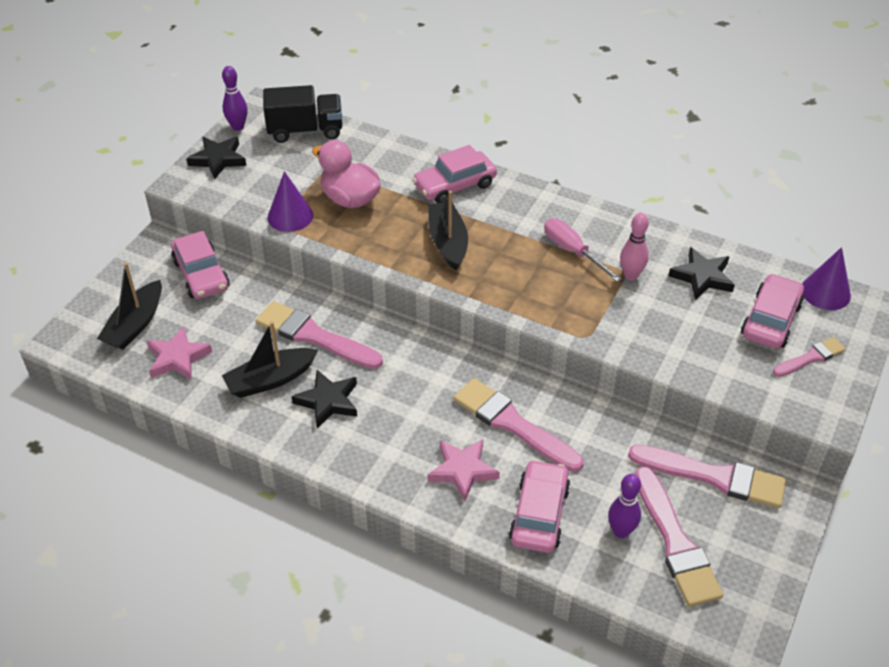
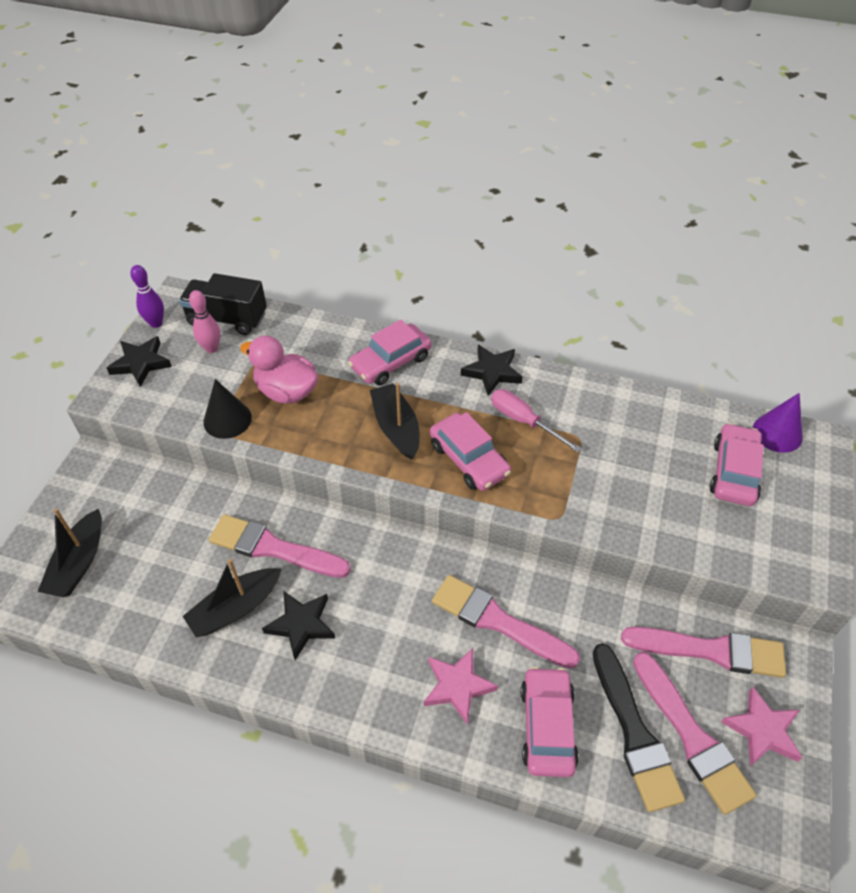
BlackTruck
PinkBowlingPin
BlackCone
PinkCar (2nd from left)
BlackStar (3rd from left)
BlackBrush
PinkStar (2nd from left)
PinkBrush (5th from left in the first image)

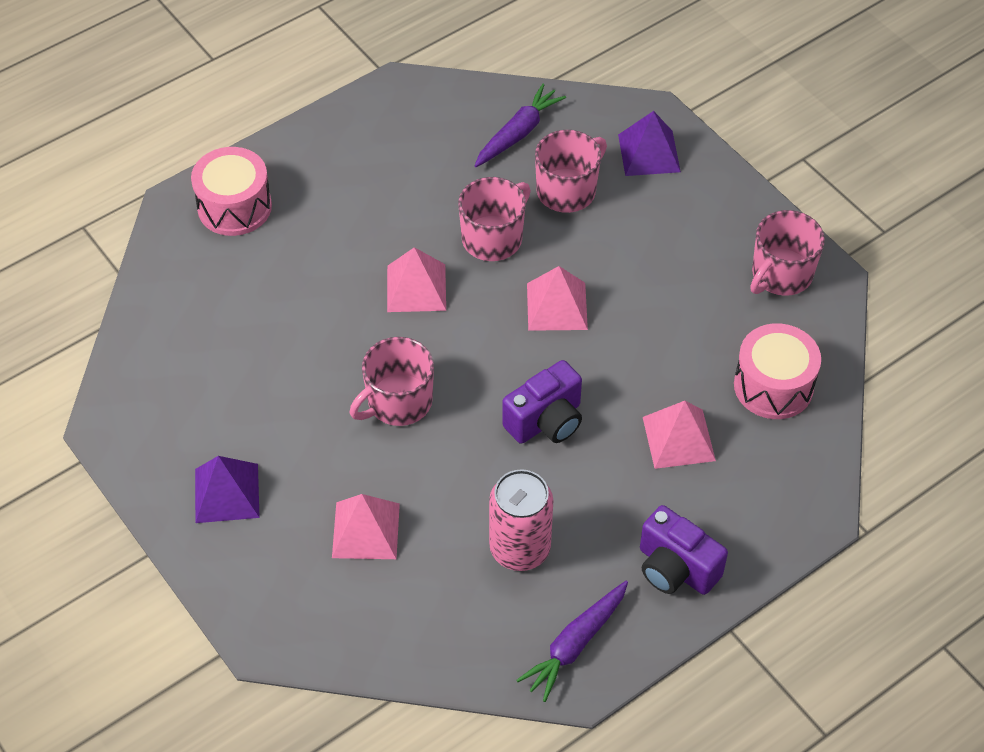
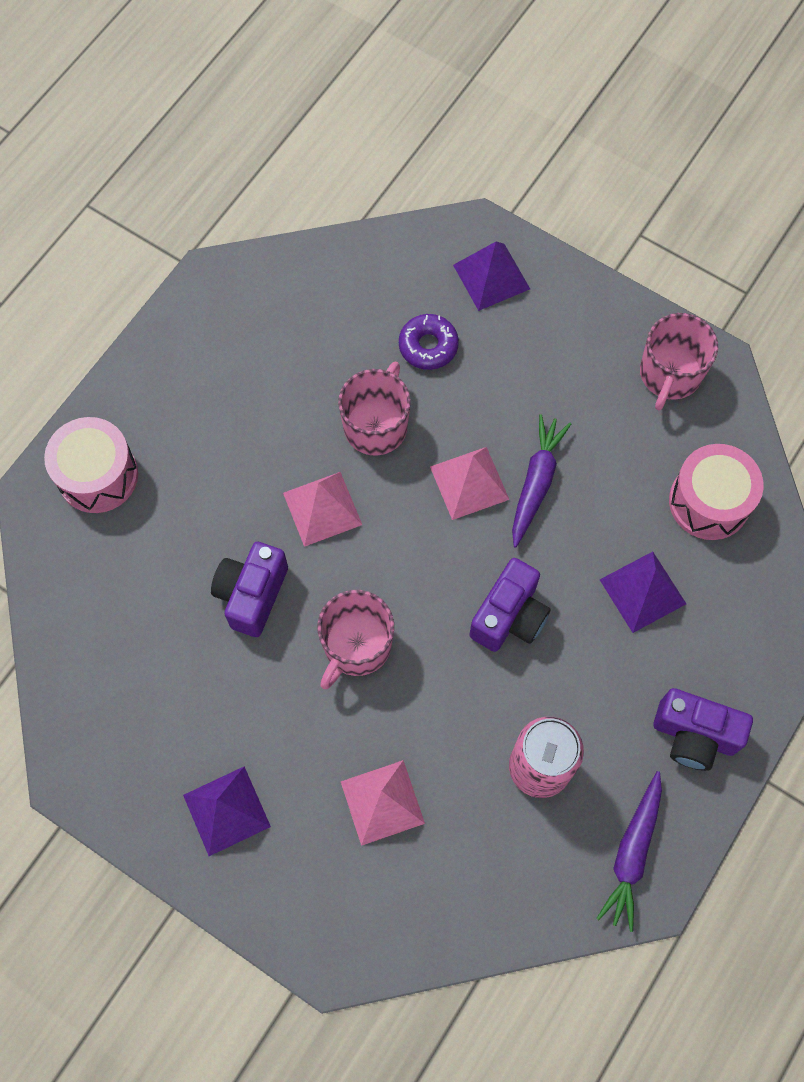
PurpleCamera (1st from left)
PurpleDonut
PurpleCarrot (1st from left)
PurplePyramid (3rd from left)

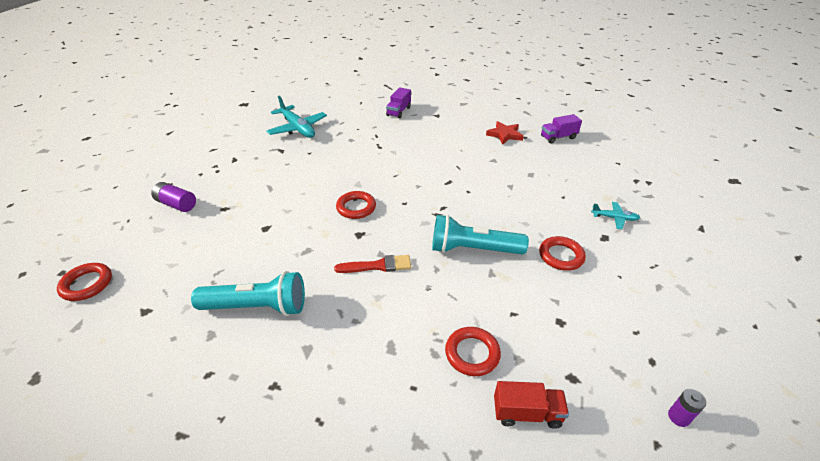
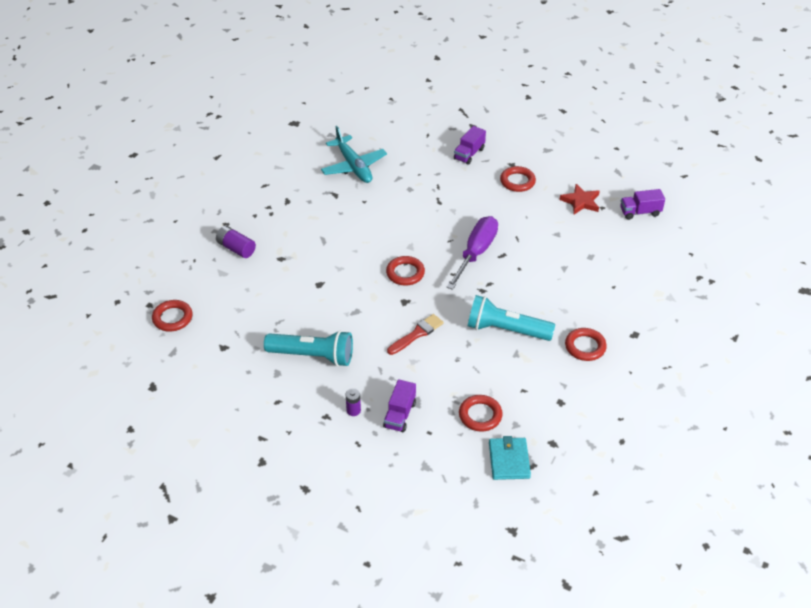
PurpleBattery (2nd from left)
PurpleTruck (1st from left)
RedBrush
PurpleScrewdriver
TurquoiseWallet
RedRing (4th from left)
TurquoisePlane (2nd from left in the first image)

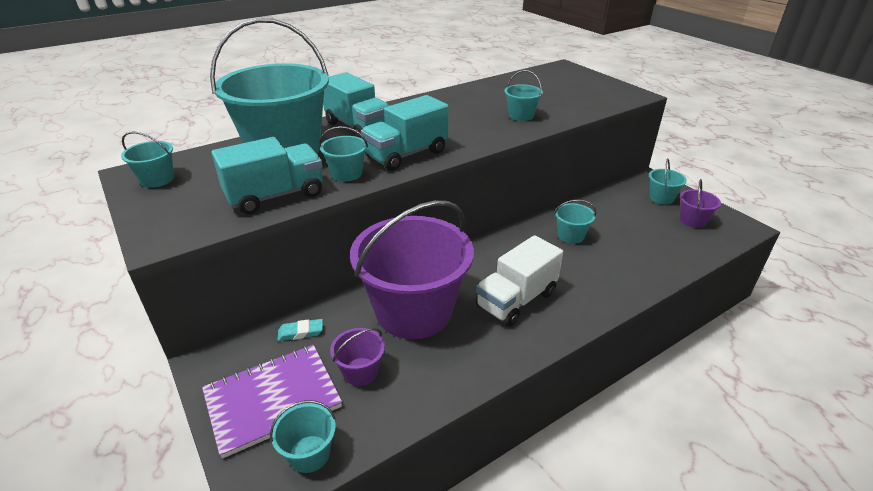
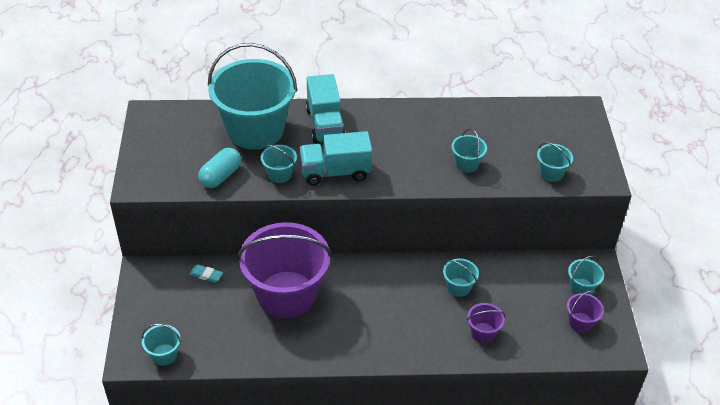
TurquoiseCapsule
PurpleBucket (2nd from left)
TurquoiseBucket (6th from left)
PurpleNotebook
WhiteTruck

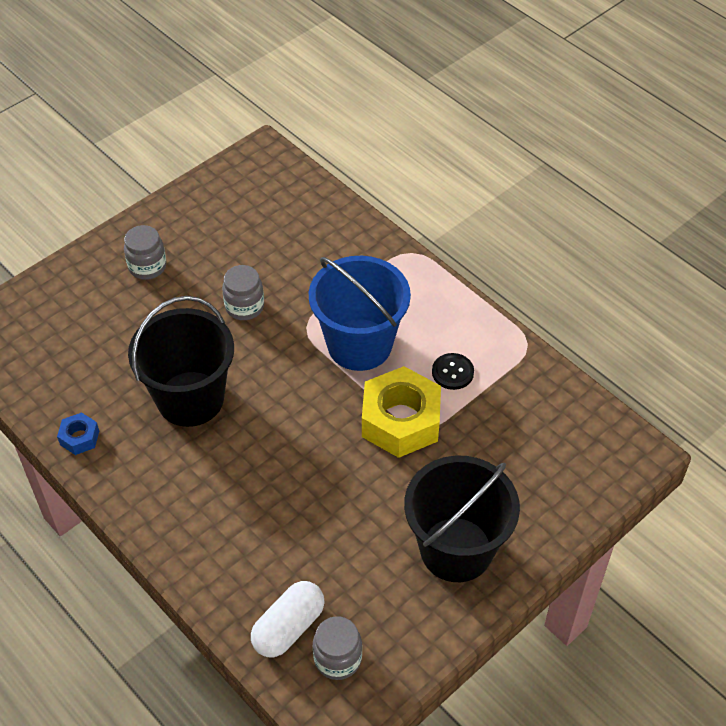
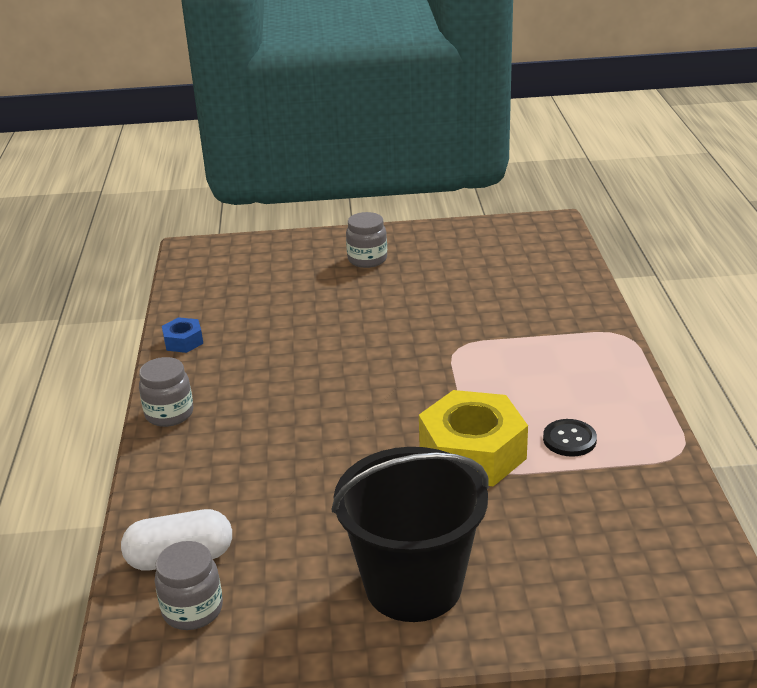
GreyJar (1st from left)
BlackBucket (1st from left in the first image)
BlueBucket

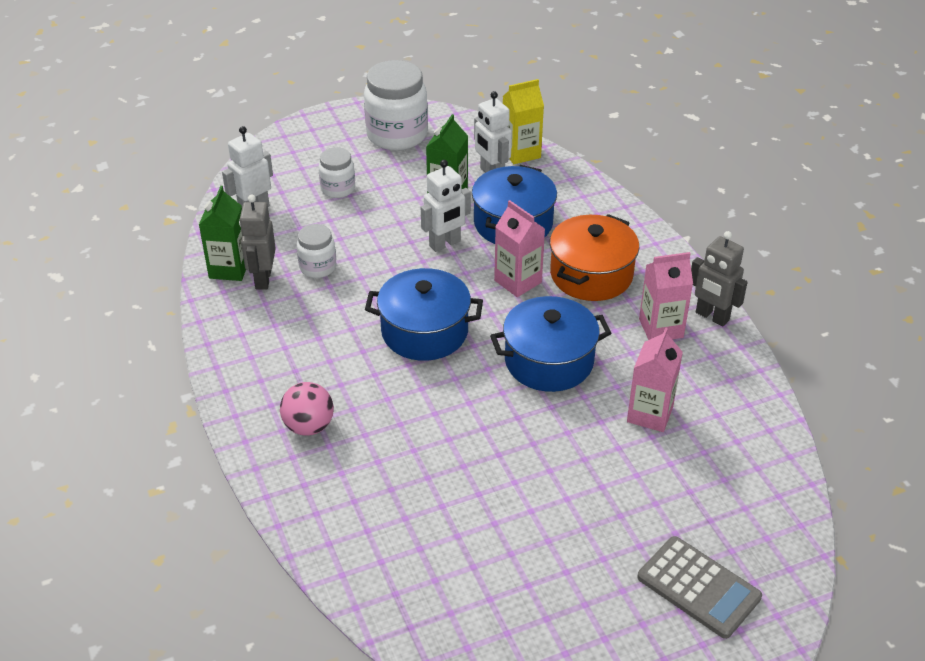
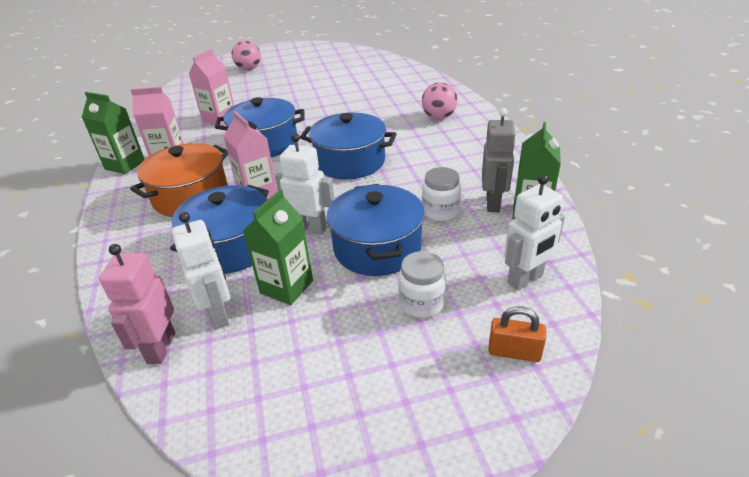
GreenCarton (1st from left)
PinkRobot
PinkBall (1st from left)
WhiteRobot (2nd from left)
BluePot (4th from left)
OrangePadlock
WhiteJar (3rd from left in the first image)

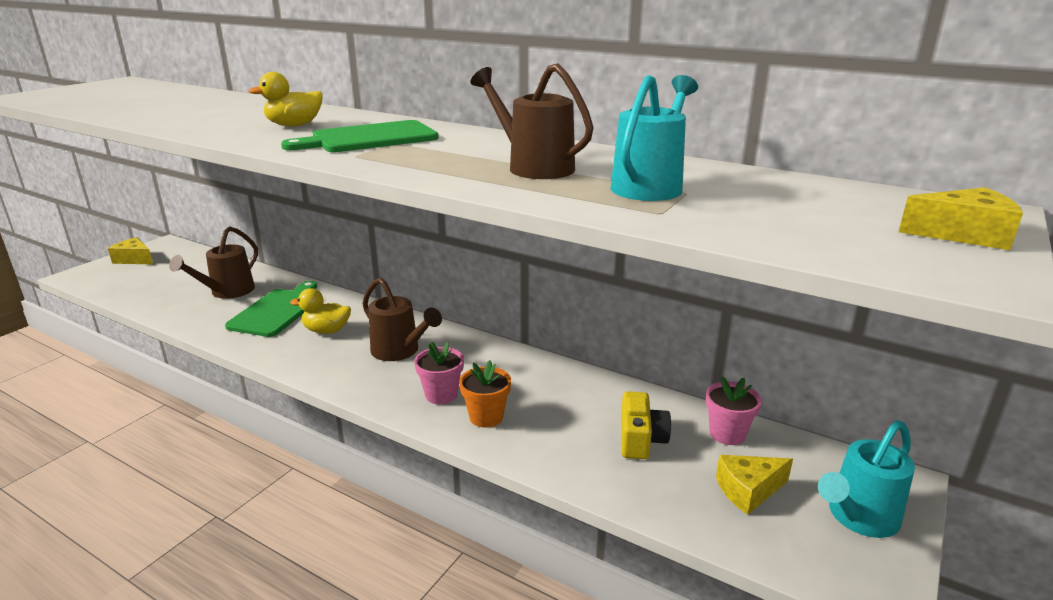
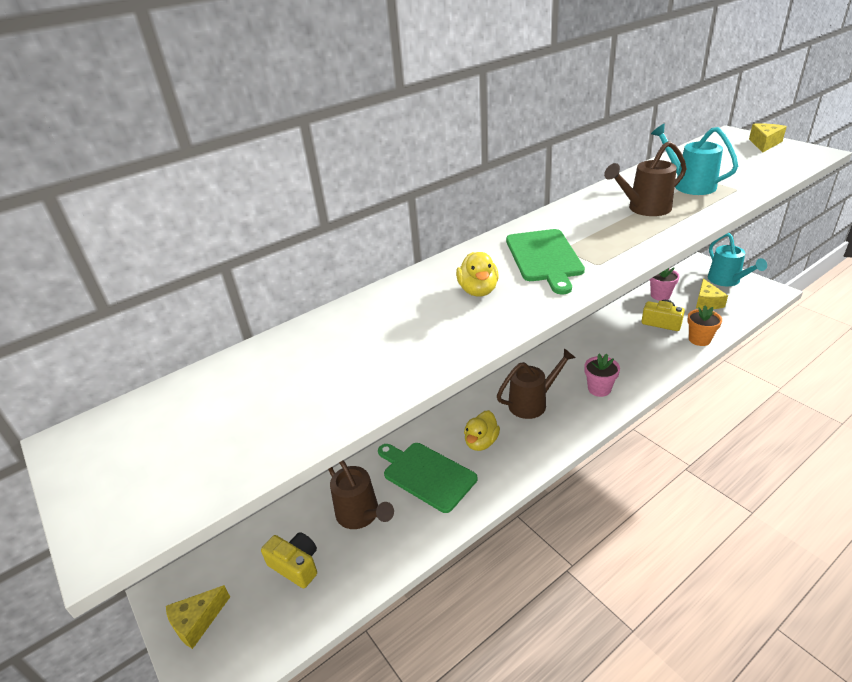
YellowCamera (1st from left)
OrangeFlowerPot

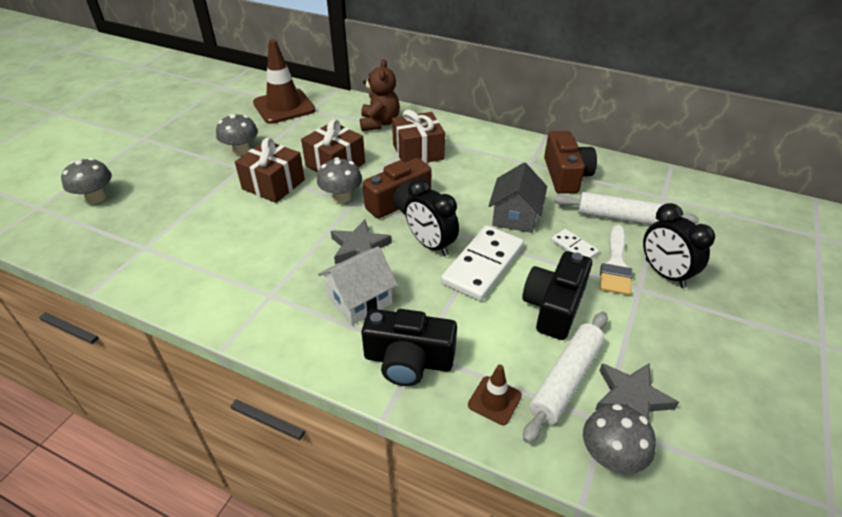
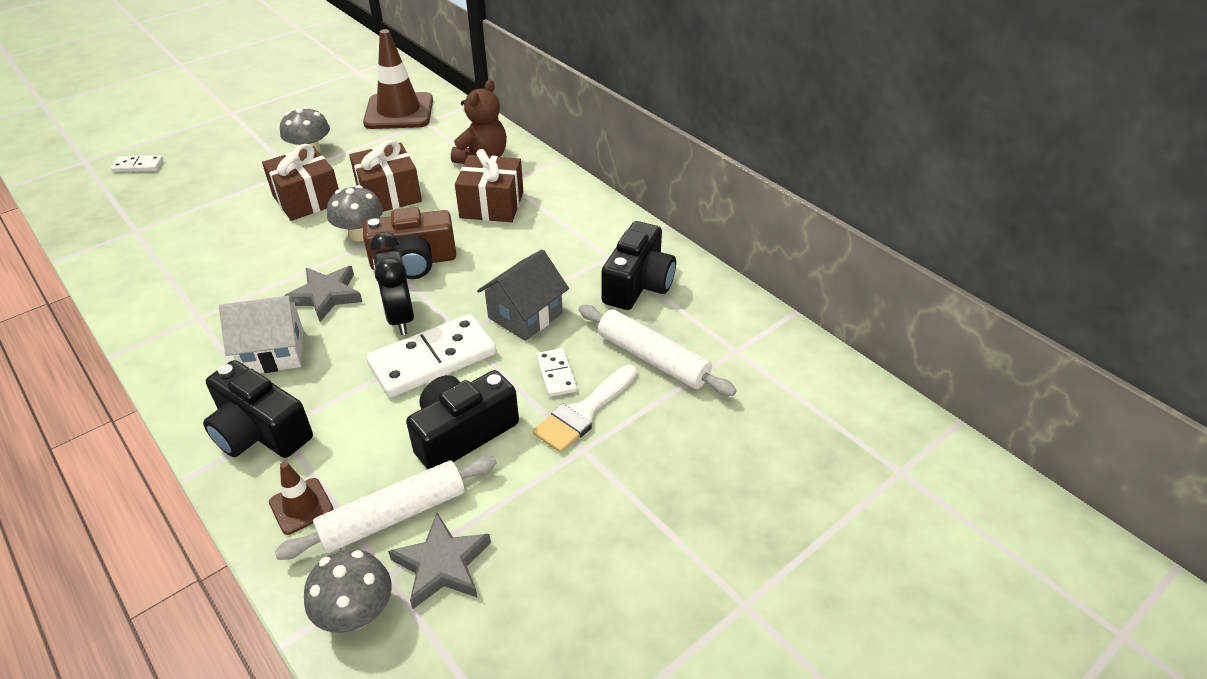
WhiteDomino (1st from left)
BlackCamera (3rd from left)
BlackClock (2nd from left in the first image)

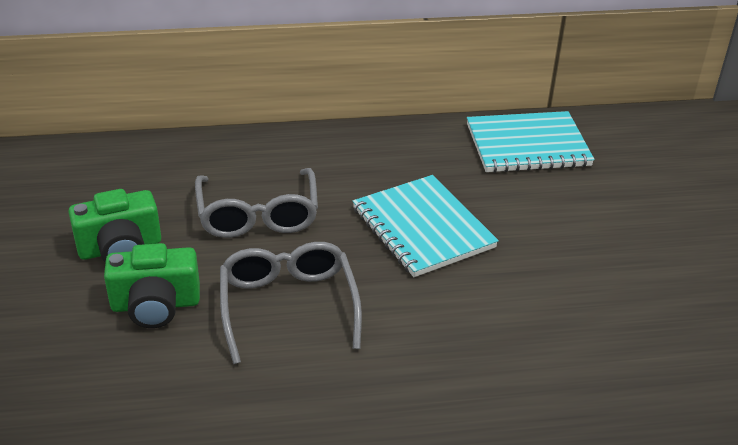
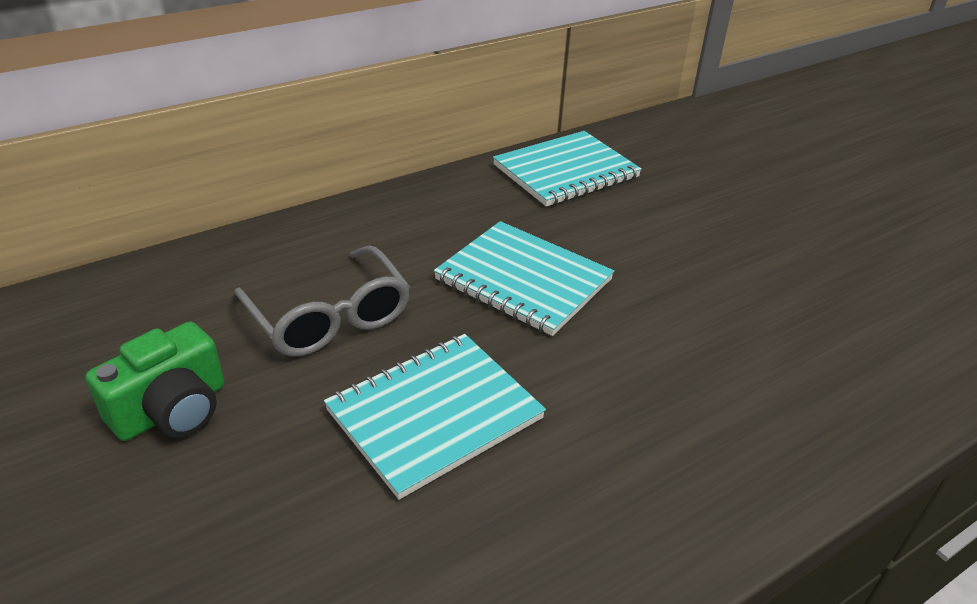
TurquoiseNotebook (1st from left)
GreenCamera (2nd from left in the first image)

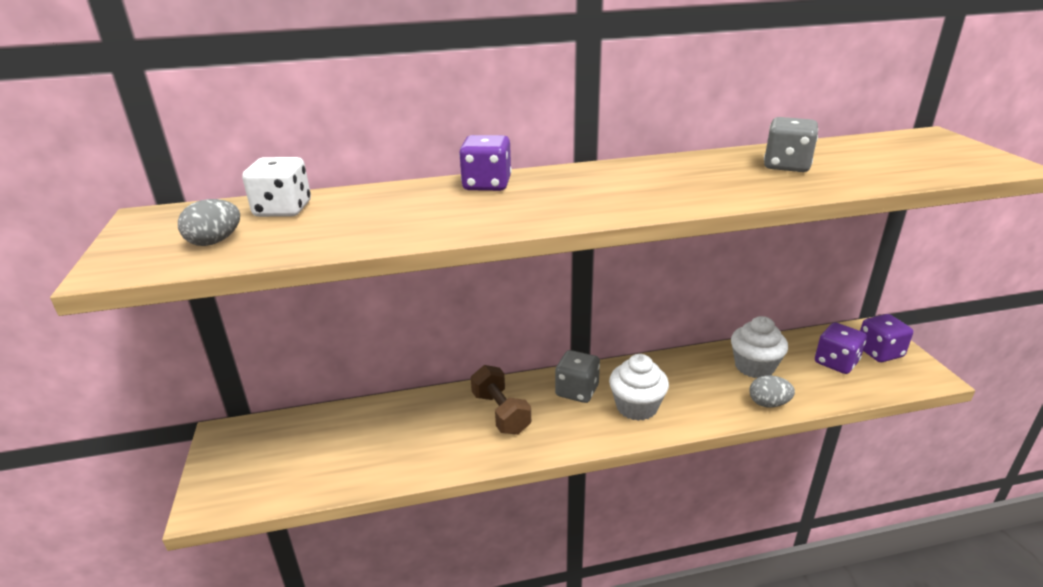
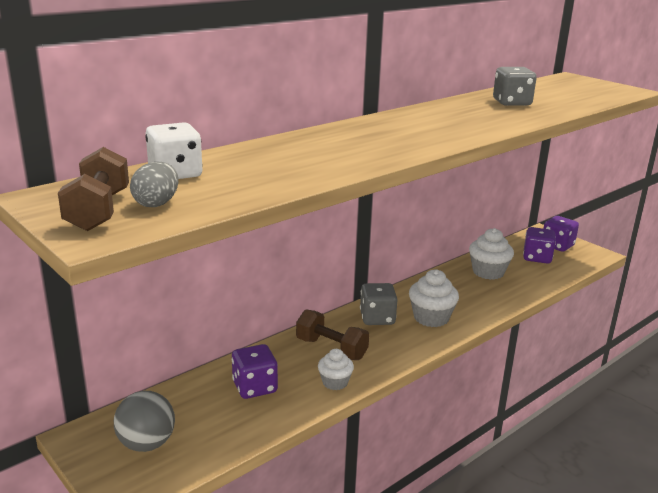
BrownDumbbell (1st from left)
GreyBall
PurpleDice (1st from left)
WhiteCupcake (1st from left)
GreyEgg (2nd from left in the first image)

